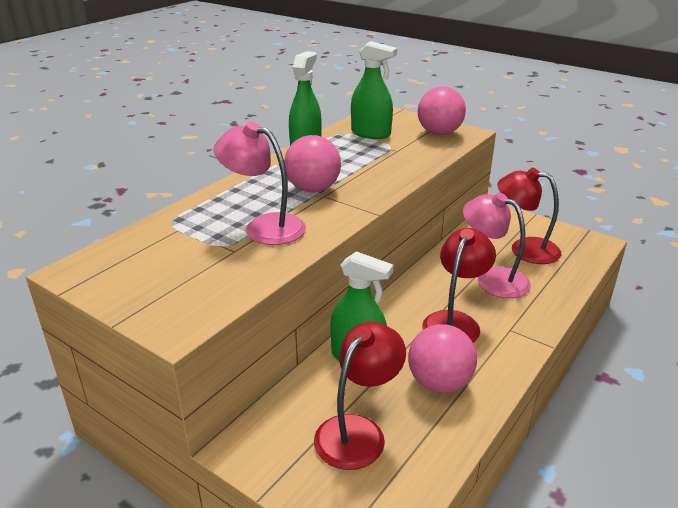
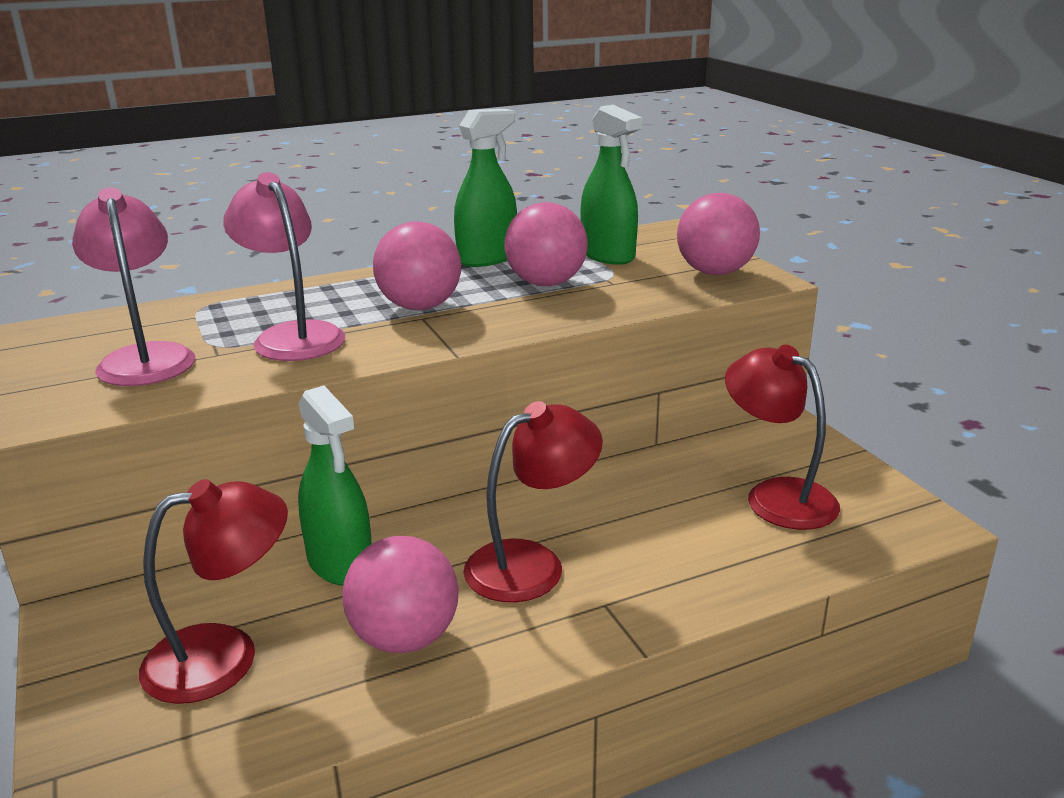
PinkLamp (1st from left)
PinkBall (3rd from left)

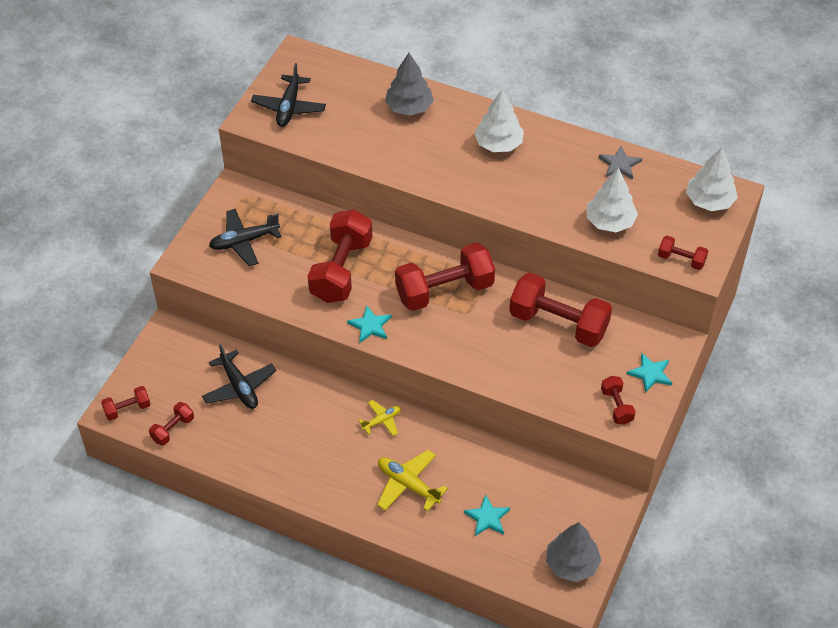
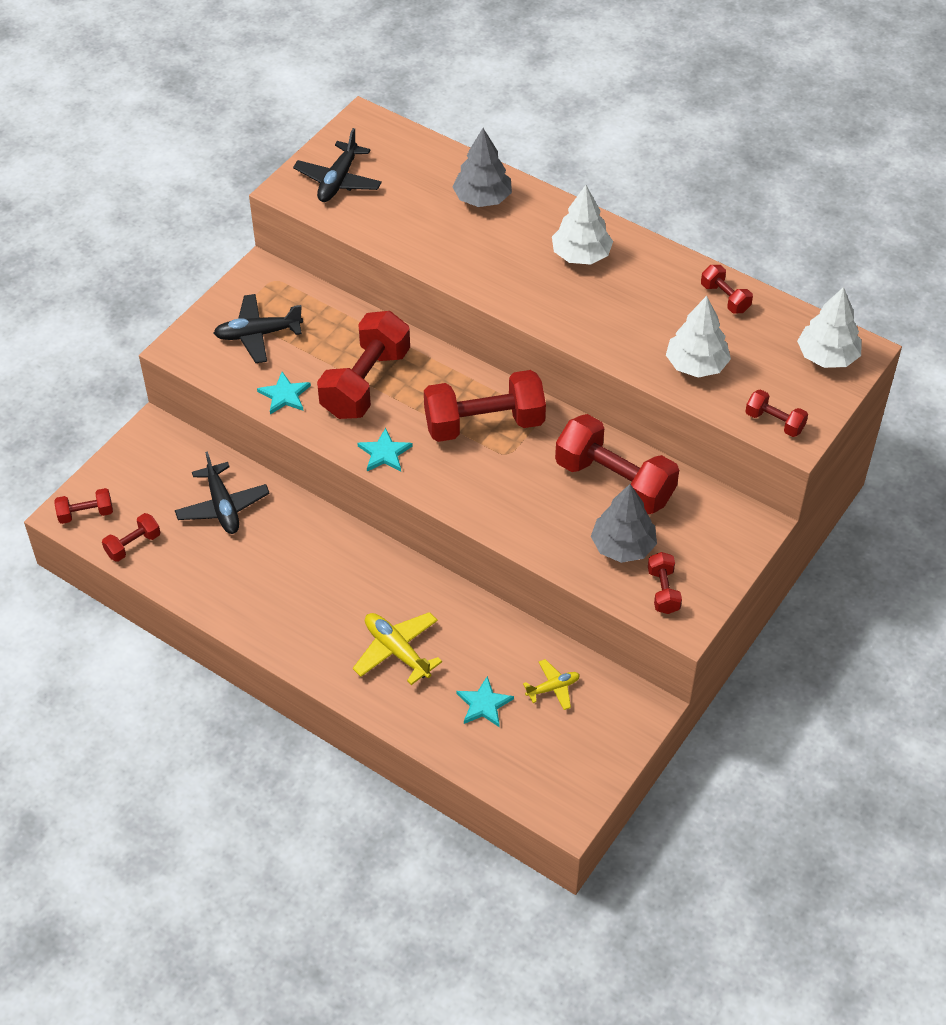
TurquoiseStar (1st from left)
YellowPlane (2nd from left)
GreyTree (2nd from left)
RedDumbbell (7th from left)

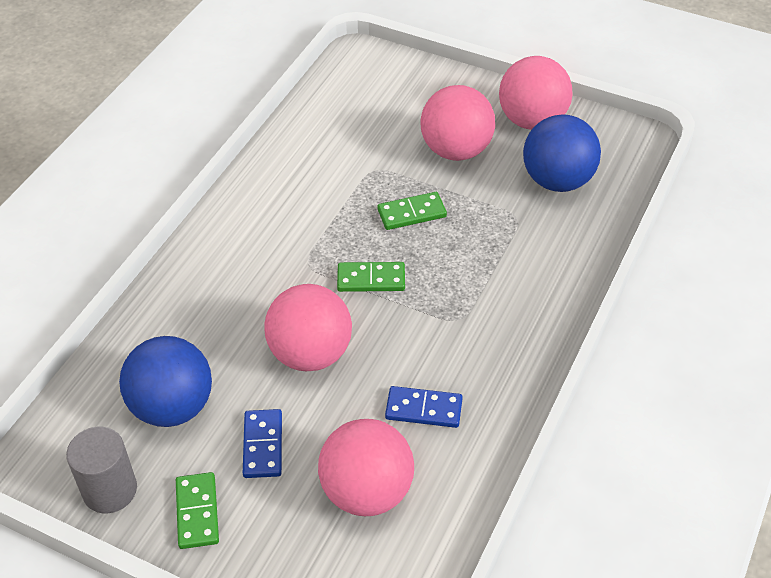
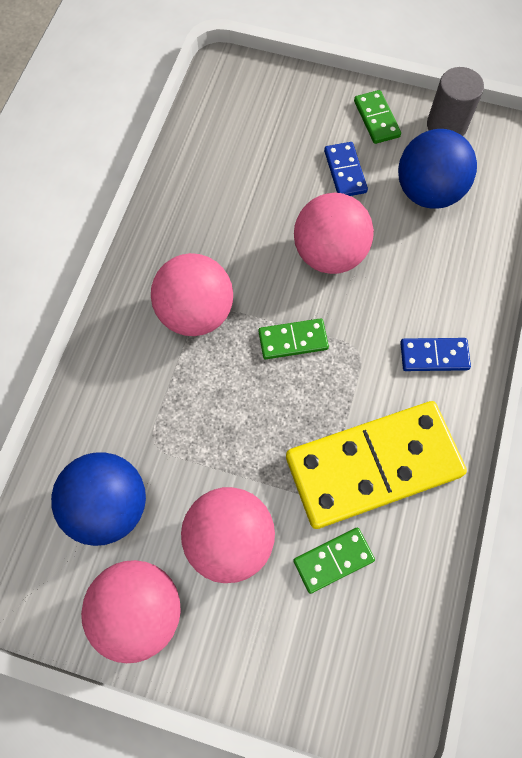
PinkBall (2nd from left)
YellowDomino
GreenDomino (2nd from left)
BlueDomino (2nd from left)

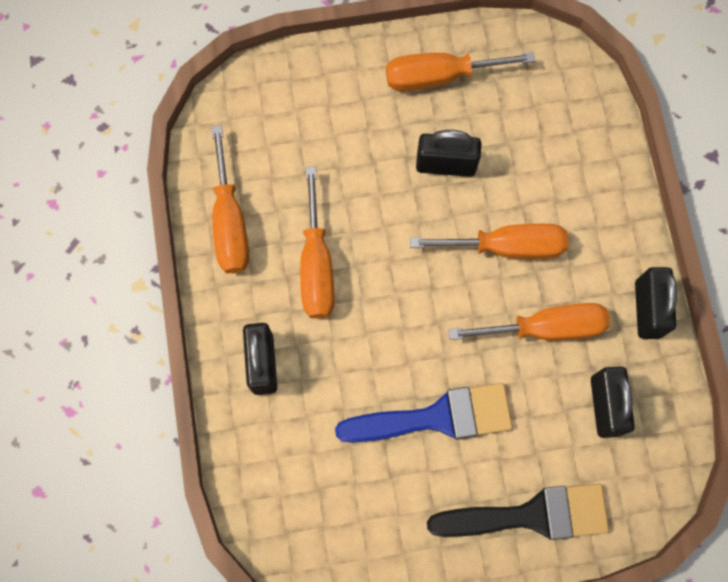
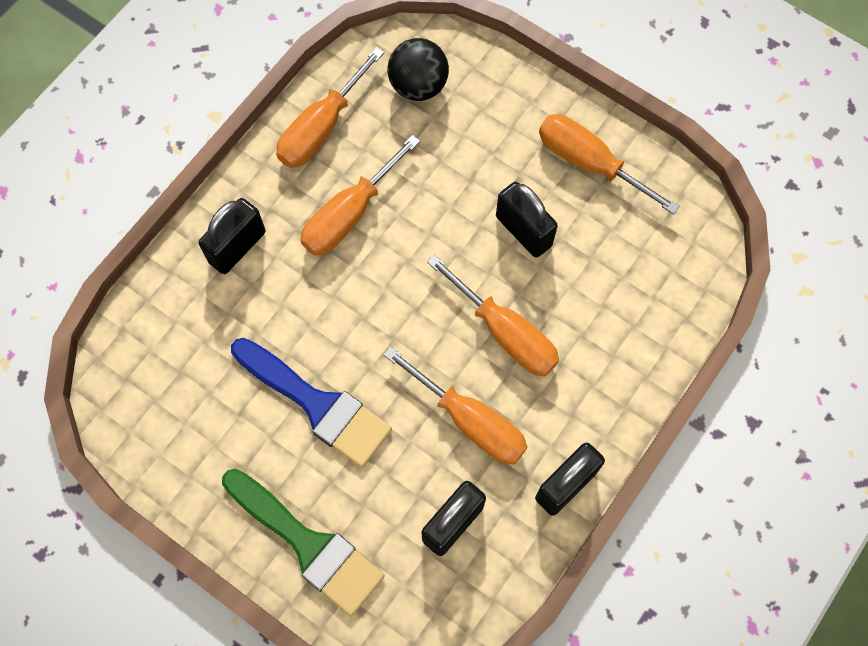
GreenBrush
BlackBall

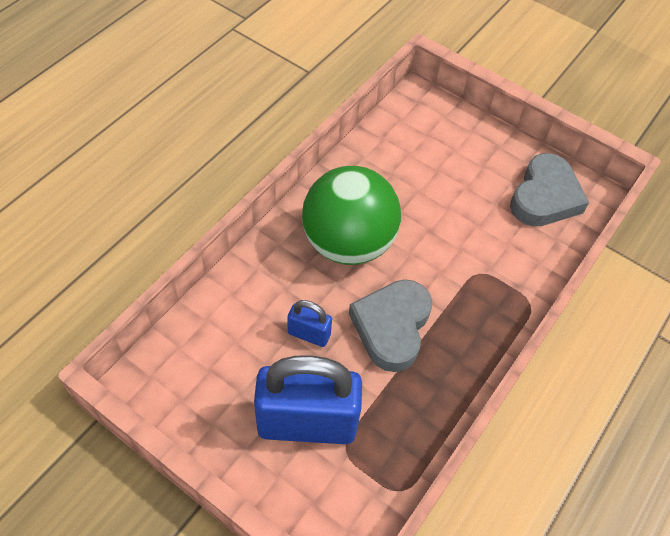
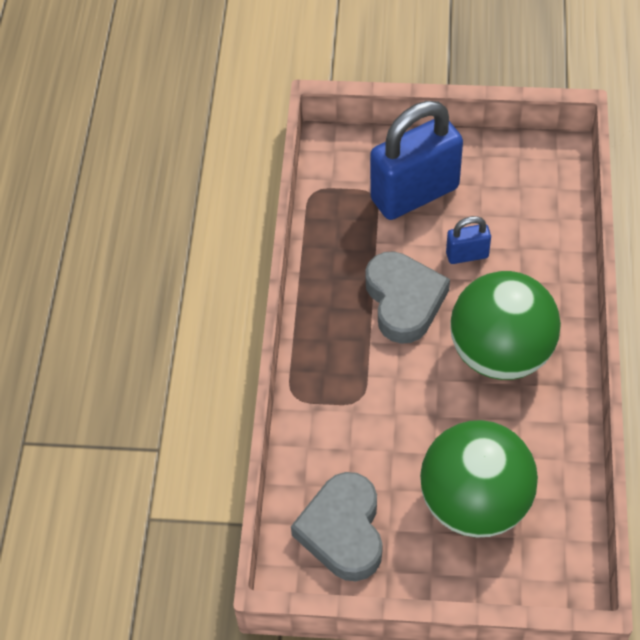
GreenBall (1st from left)

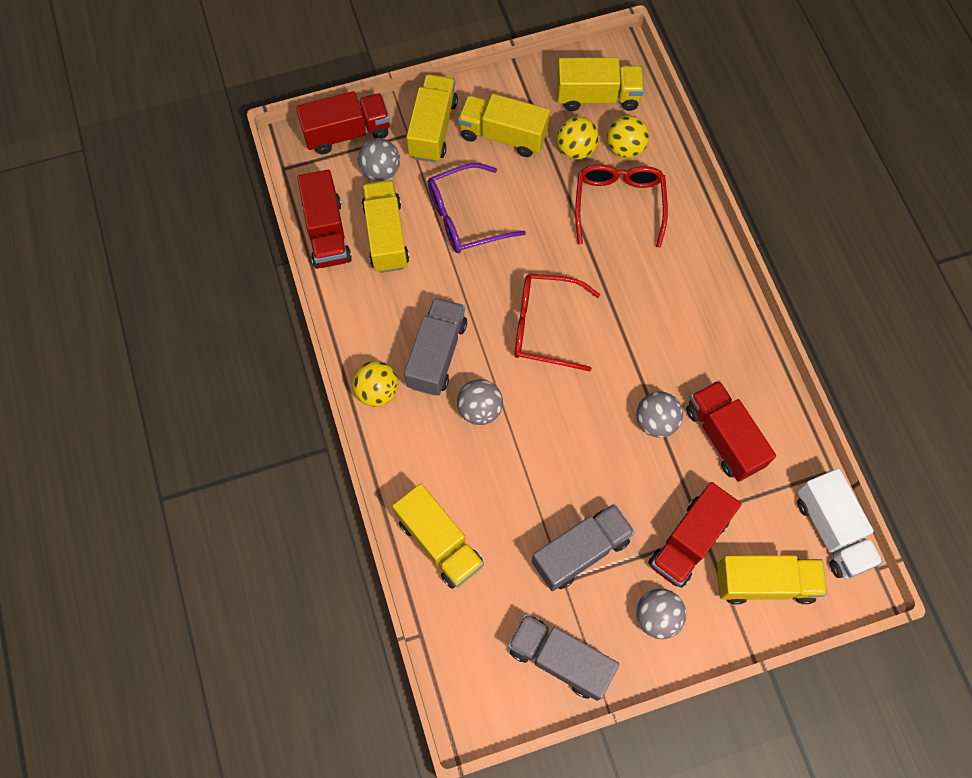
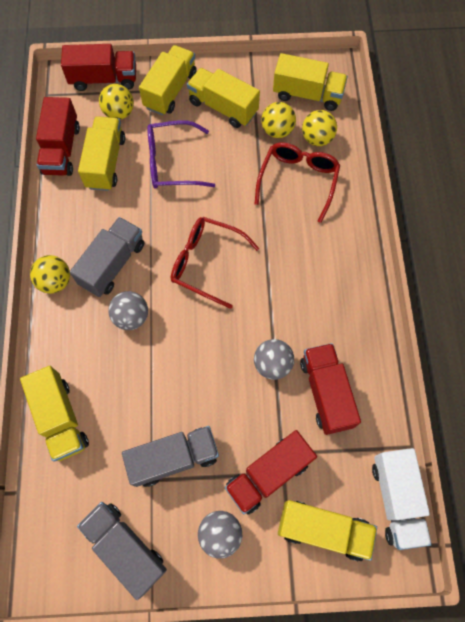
YellowBall (2nd from left)

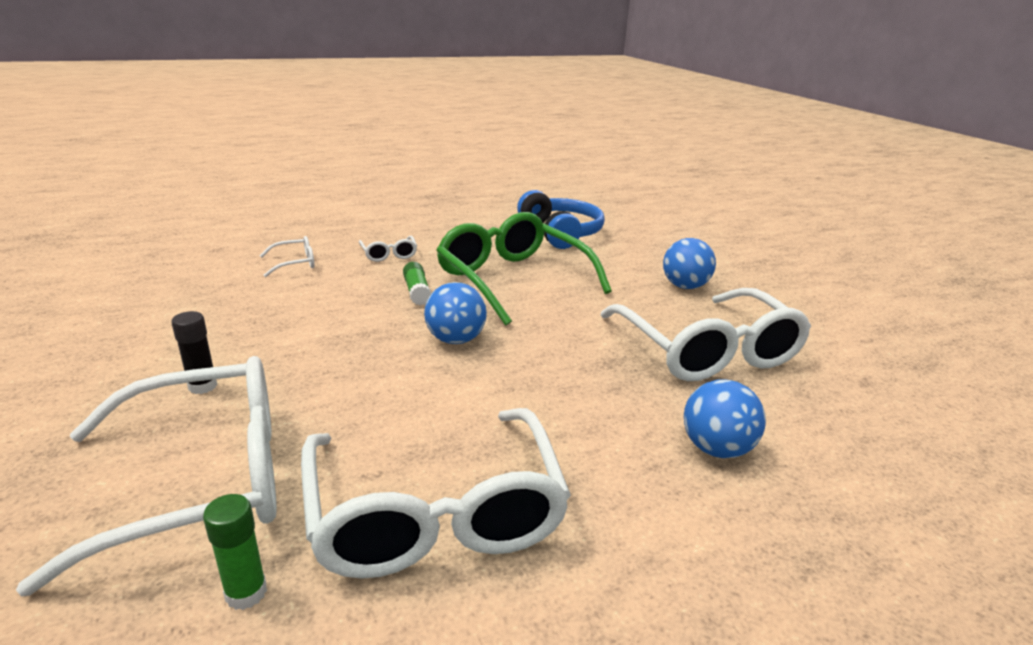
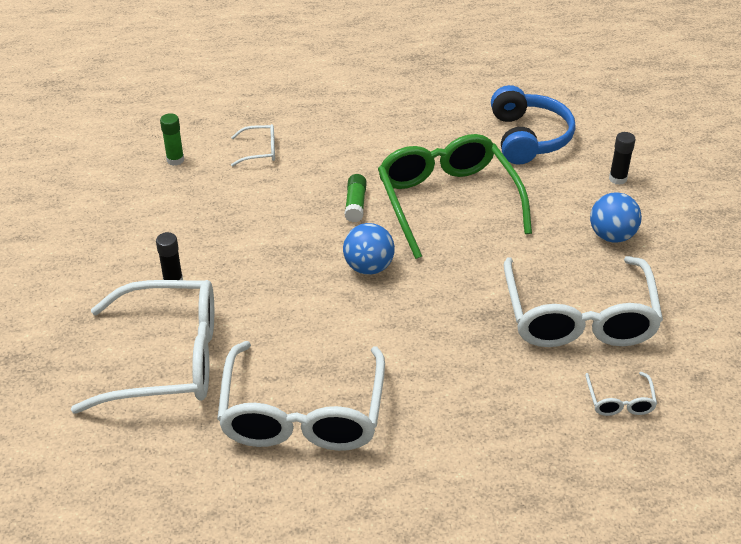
GreenGlueStick (1st from left)
WhiteGlasses (5th from left)
BlackGlueStick (2nd from left)
BlueBall (3rd from left in the first image)

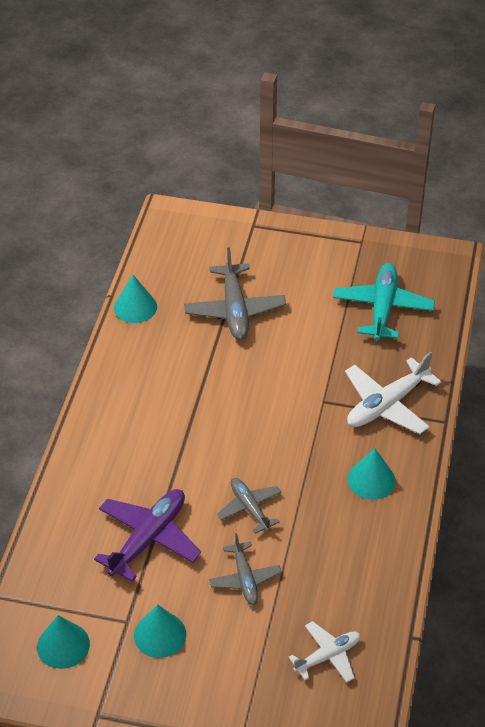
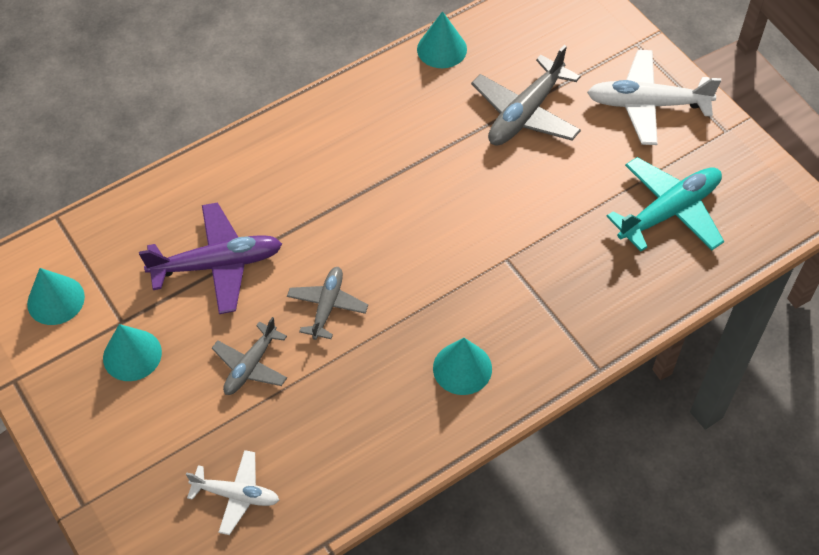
WhitePlane (2nd from left)

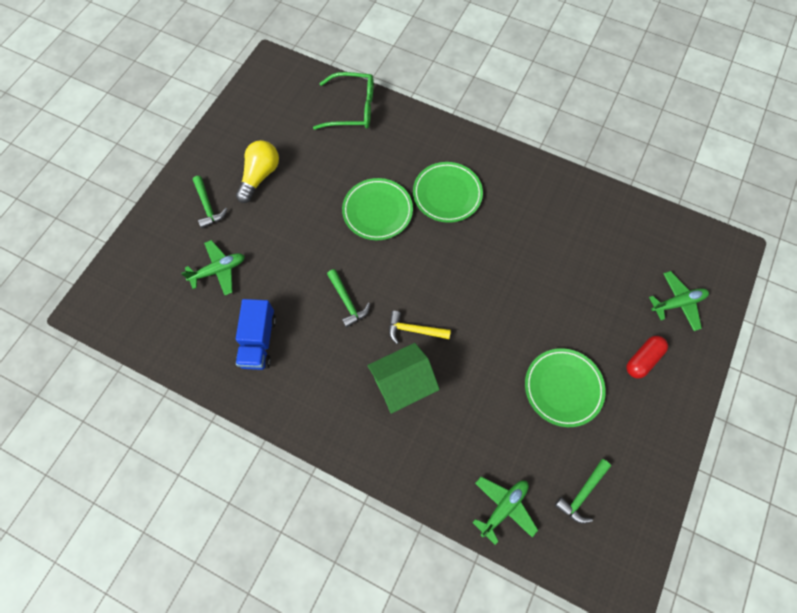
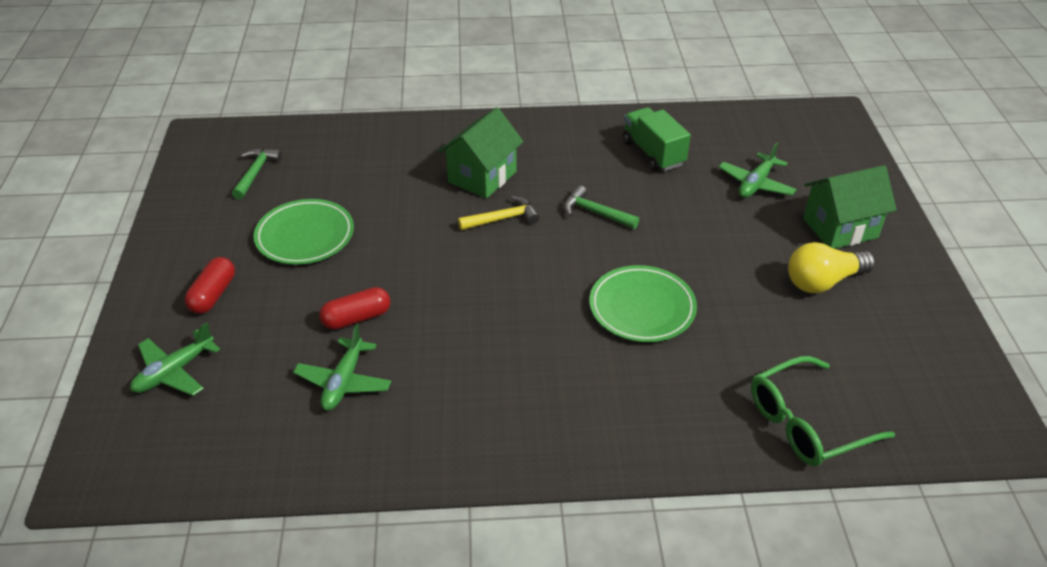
GreenPlane (2nd from left)
RedCapsule (2nd from left)
GreenTruck
YellowLightBulb
GreenHouse (2nd from left)
GreenPlate (2nd from left in the first image)

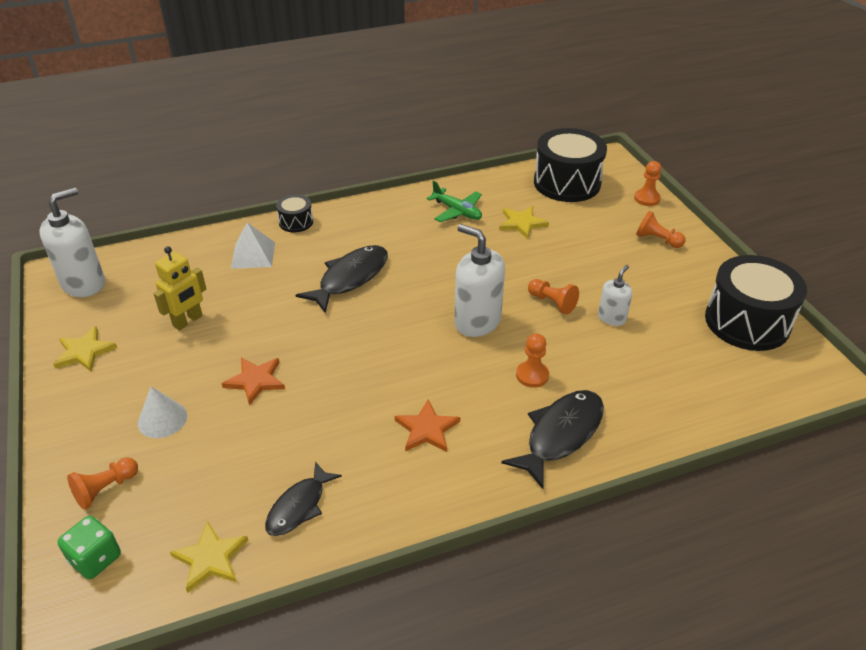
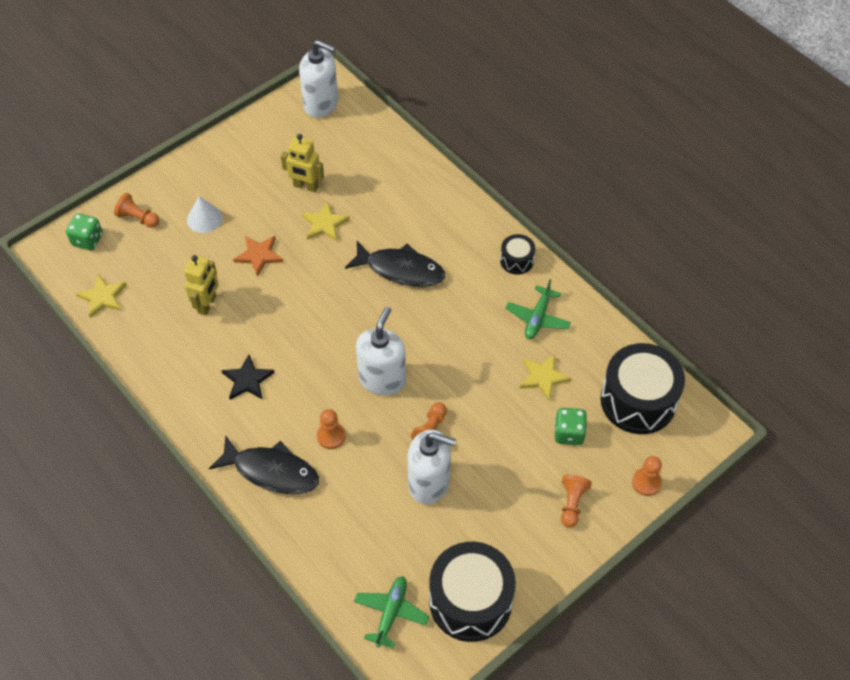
YellowRobot (1st from left)
BlackStar
YellowStar (2nd from left)
GreenPlane (1st from left)
WhiteSoapDispenser (3rd from left)
BlackDrum (2nd from left)
GreenDice (2nd from left)
WhitePyramid
BlackFish (1st from left in the first image)

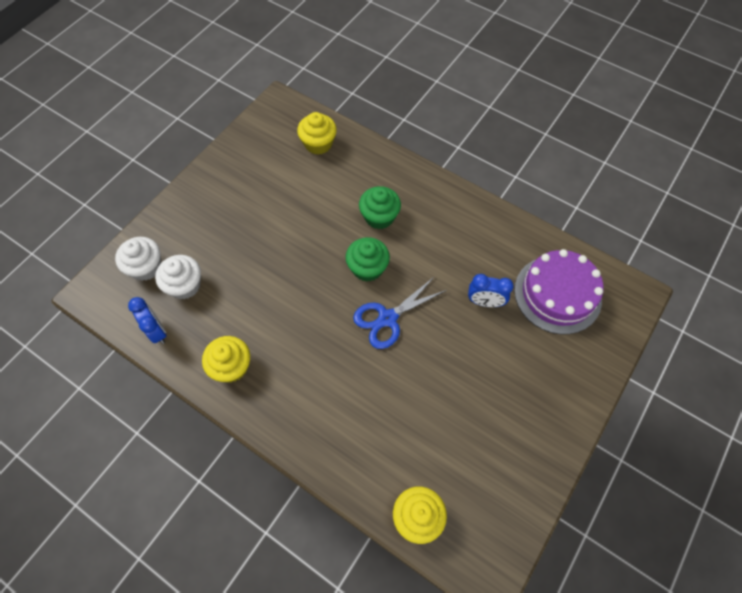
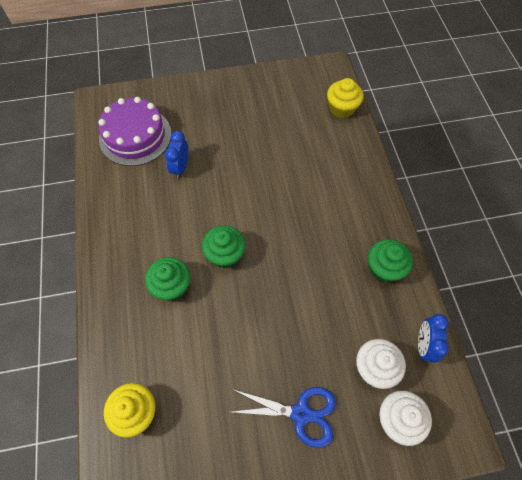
BlueClock (1st from left)
BlueScissors
GreenCupcake (3rd from left)

